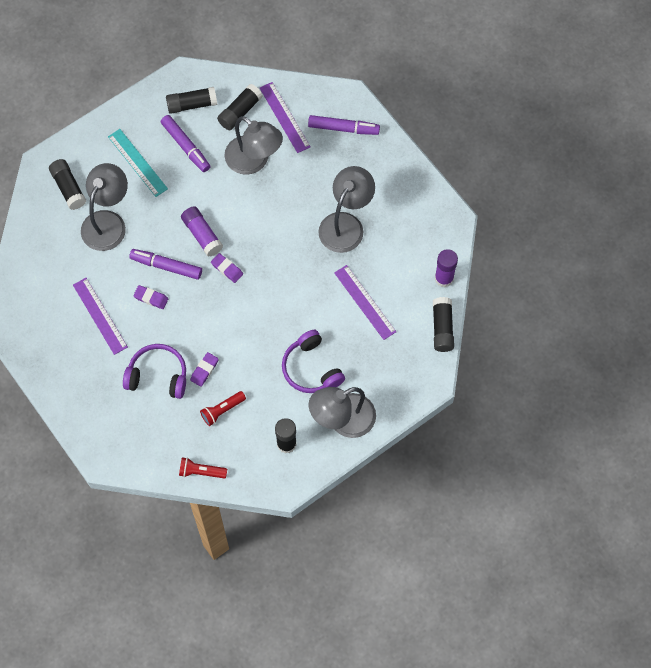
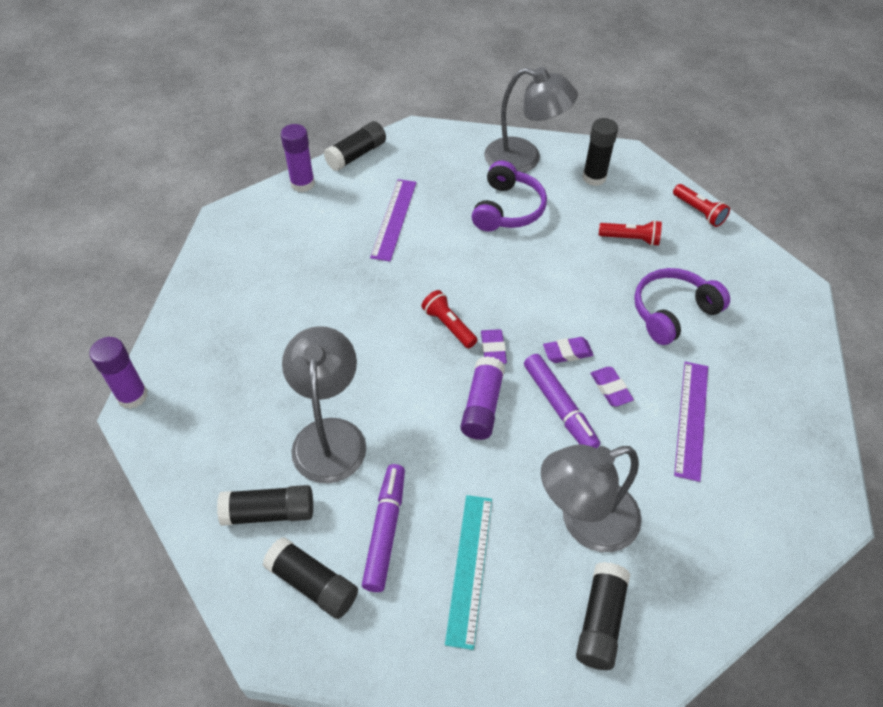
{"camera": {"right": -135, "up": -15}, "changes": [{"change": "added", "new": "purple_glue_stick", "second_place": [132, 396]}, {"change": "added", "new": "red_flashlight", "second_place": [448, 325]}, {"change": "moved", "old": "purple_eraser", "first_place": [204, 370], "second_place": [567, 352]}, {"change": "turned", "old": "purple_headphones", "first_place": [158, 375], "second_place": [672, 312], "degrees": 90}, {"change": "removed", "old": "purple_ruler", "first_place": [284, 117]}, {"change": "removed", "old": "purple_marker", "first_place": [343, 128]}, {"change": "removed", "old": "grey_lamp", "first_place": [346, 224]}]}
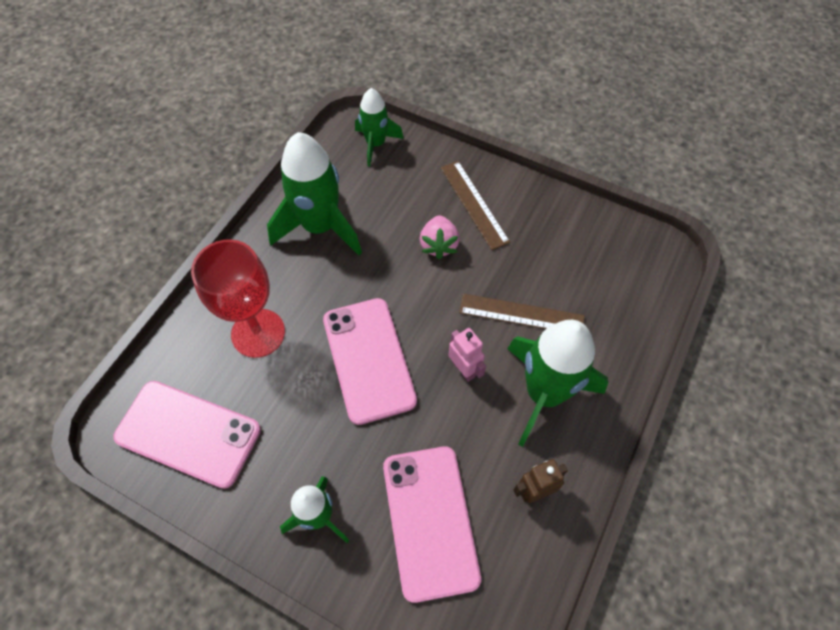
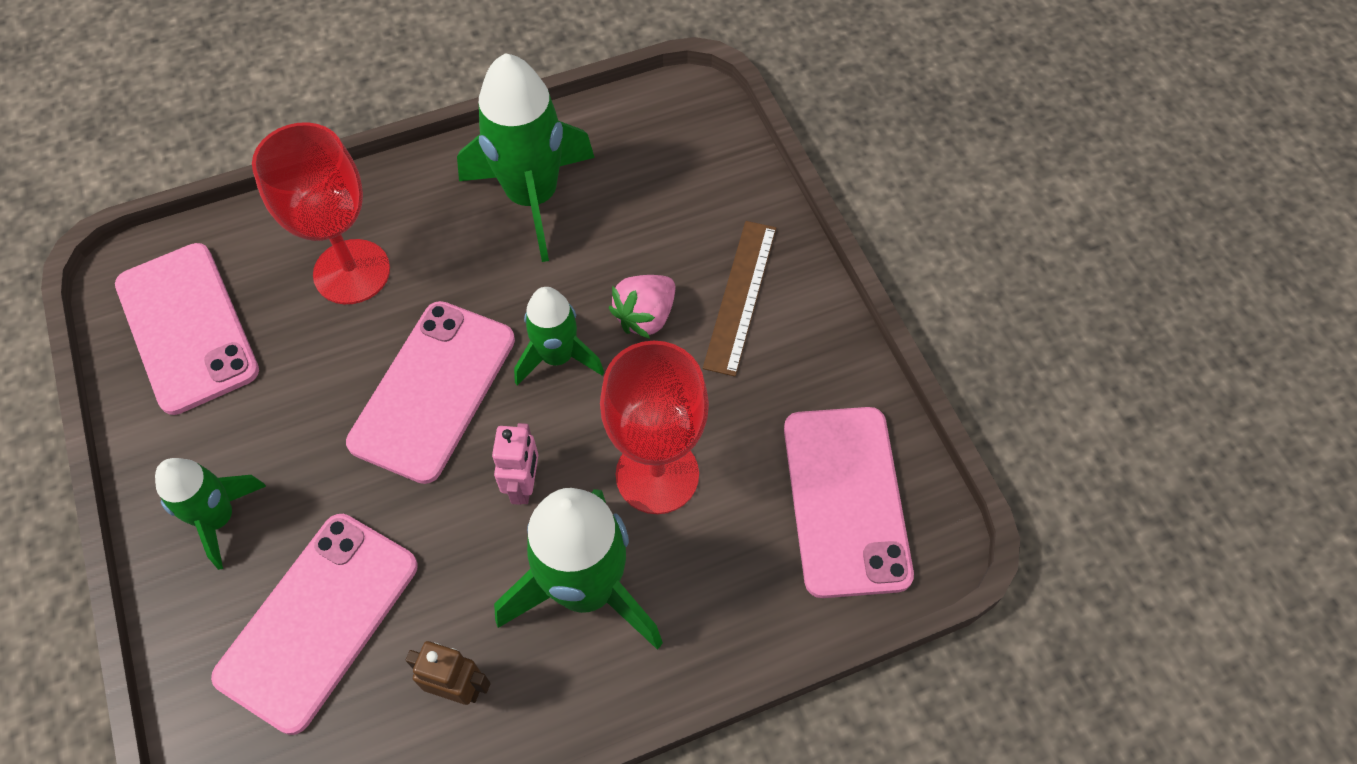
{"camera": {"right": 40, "up": 0}, "changes": [{"change": "moved", "old": "green_rocket", "first_place": [375, 144], "second_place": [557, 357]}, {"change": "replaced", "old": "brown_ruler", "new": "red_goblet", "first_place": [521, 314], "second_place": [657, 475]}, {"change": "added", "new": "pink_phone", "second_place": [846, 500]}]}
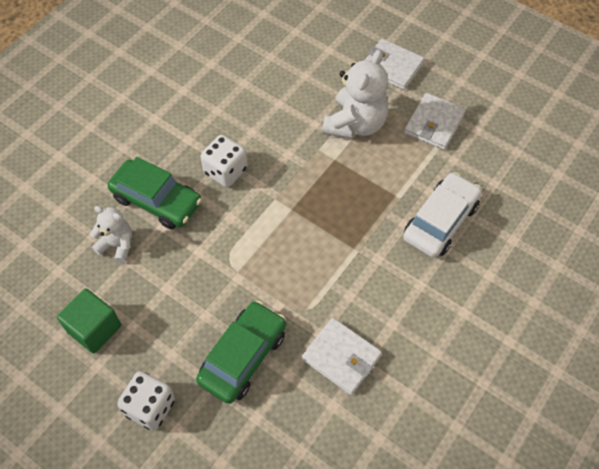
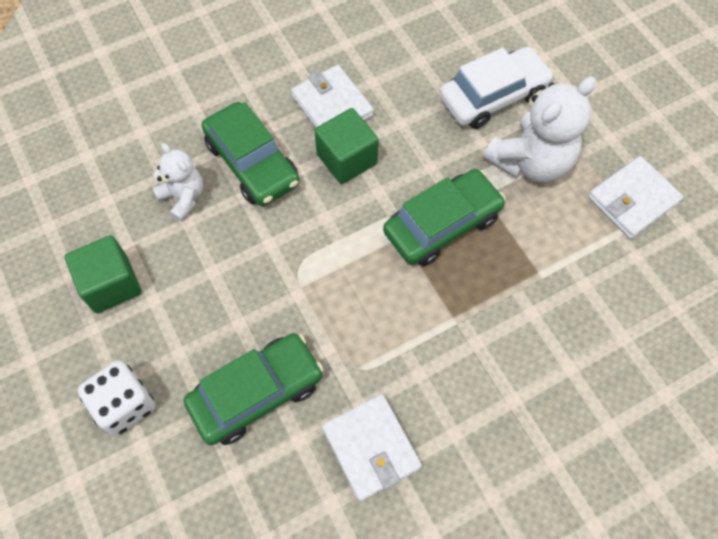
{"camera": {"right": 25, "up": 5}, "changes": [{"change": "moved", "old": "white_wallet", "first_place": [391, 67], "second_place": [332, 105]}, {"change": "replaced", "old": "white_dice", "new": "green_cube", "first_place": [225, 171], "second_place": [347, 159]}, {"change": "added", "new": "green_car", "second_place": [442, 224]}, {"change": "moved", "old": "white_car", "first_place": [440, 221], "second_place": [493, 96]}]}
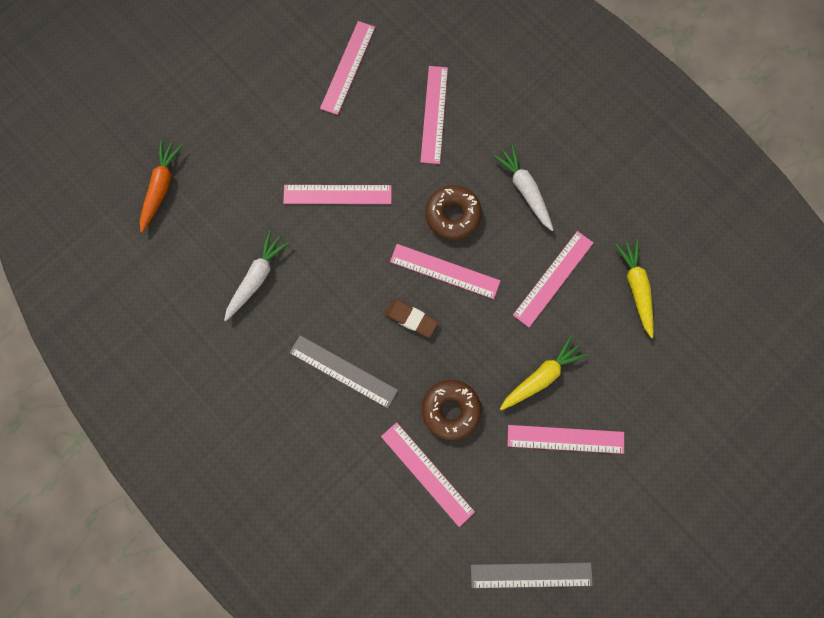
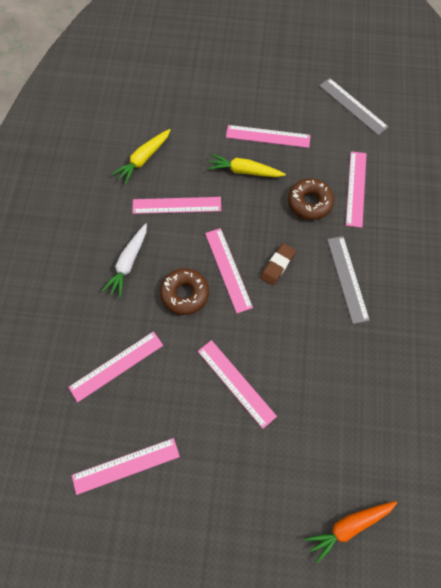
{"camera": {"right": -130, "up": -10}, "changes": [{"change": "turned", "old": "pink_ruler", "first_place": [565, 439], "second_place": [268, 136], "degrees": -45}, {"change": "turned", "old": "brown_eraser", "first_place": [411, 319], "second_place": [277, 265], "degrees": 45}, {"change": "removed", "old": "white_carrot", "first_place": [256, 278]}]}
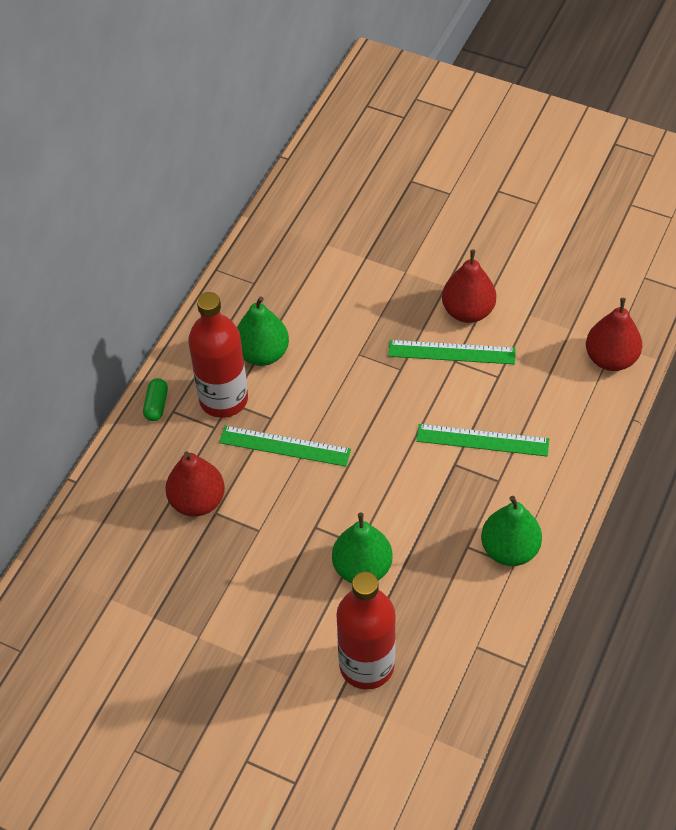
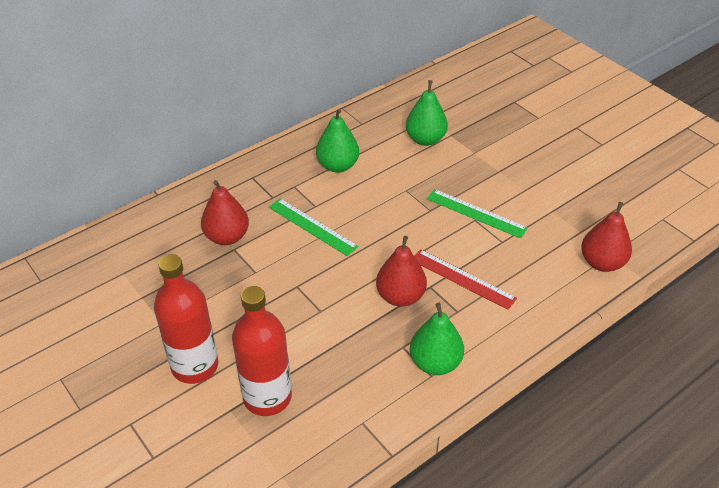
{"camera": {"right": 25, "up": -10}, "changes": [{"change": "moved", "old": "red_bottle", "first_place": [223, 399], "second_place": [195, 366]}, {"change": "moved", "old": "red_pear", "first_place": [468, 311], "second_place": [400, 296]}, {"change": "moved", "old": "green_pear", "first_place": [362, 568], "second_place": [425, 139]}, {"change": "recoloured", "old": "green_ruler", "new": "red_ruler", "first_place": [482, 440], "second_place": [462, 279]}, {"change": "removed", "old": "green_capsule", "first_place": [156, 405]}]}
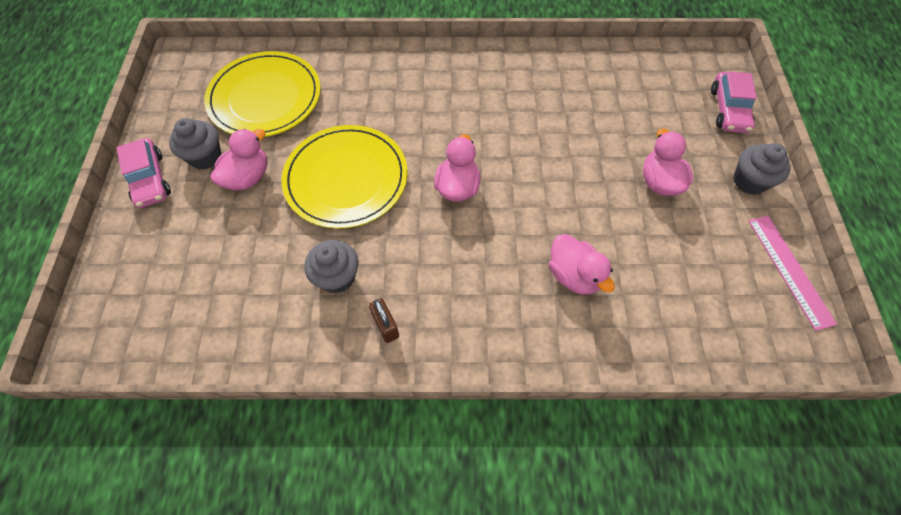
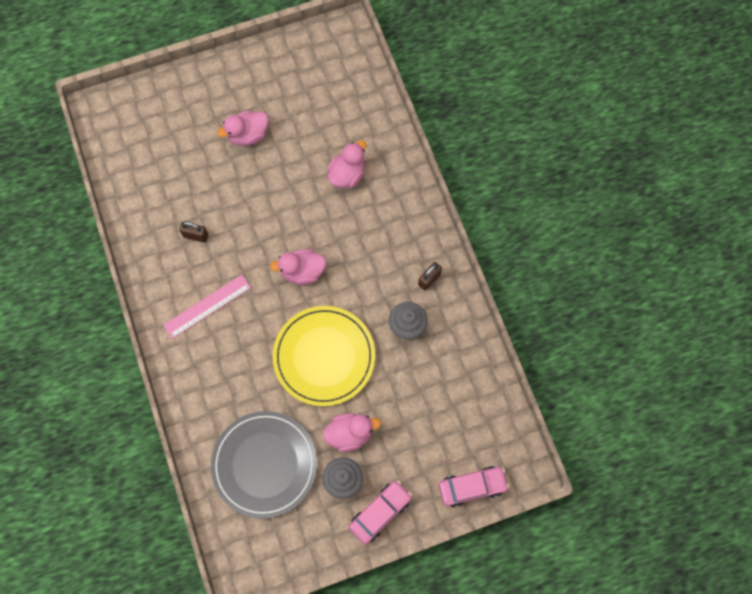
{"camera": {"right": -110, "up": 10}, "changes": [{"change": "moved", "old": "pink_ruler", "first_place": [789, 270], "second_place": [207, 306]}, {"change": "added", "new": "brown_padlock", "second_place": [195, 236]}, {"change": "recoloured", "old": "yellow_plate", "new": "grey_plate", "first_place": [265, 98], "second_place": [264, 464]}, {"change": "turned", "old": "pink_duck", "first_place": [248, 177], "second_place": [350, 434], "degrees": 150}, {"change": "moved", "old": "pink_car", "first_place": [728, 110], "second_place": [472, 487]}, {"change": "removed", "old": "grey_cupcake", "first_place": [749, 181]}]}
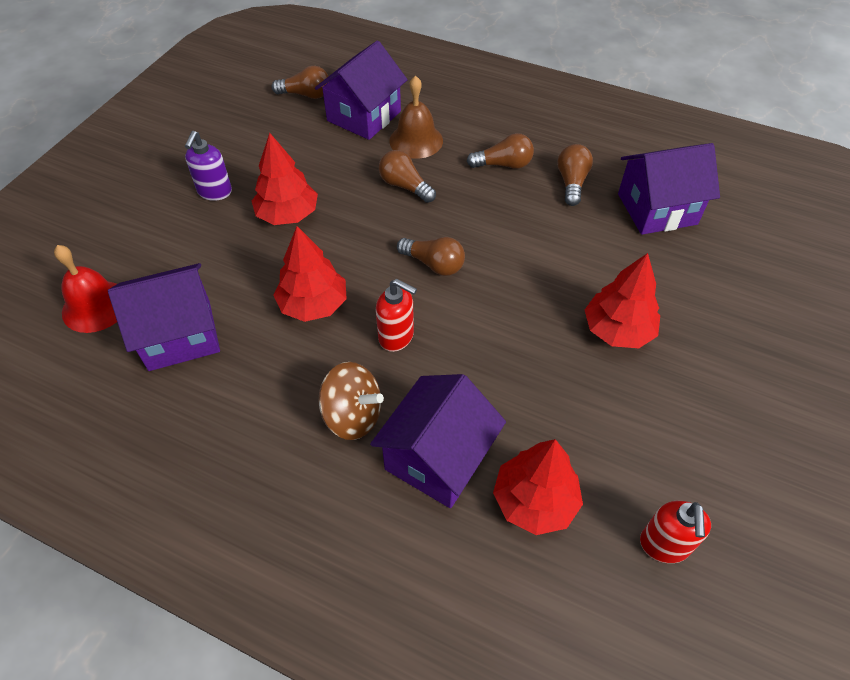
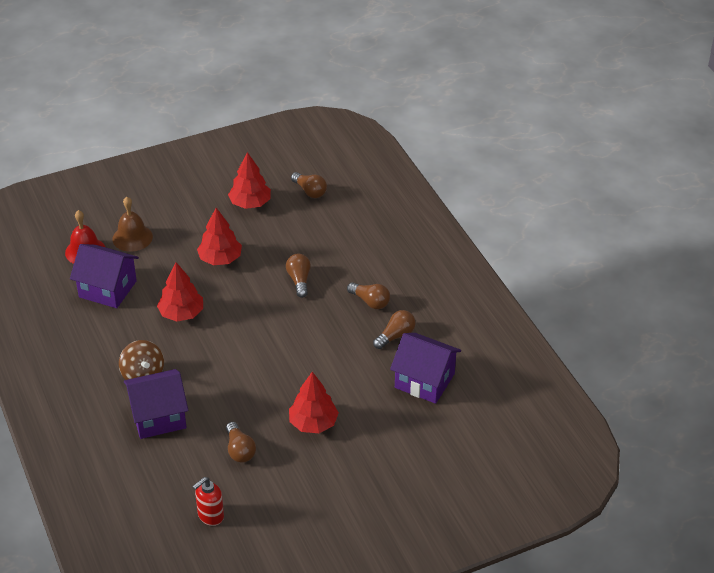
{"camera": {"right": 40, "up": -10}, "changes": [{"change": "moved", "old": "brown_bell", "first_place": [416, 140], "second_place": [132, 237]}, {"change": "moved", "old": "brown_light_bulb", "first_place": [434, 264], "second_place": [239, 450]}, {"change": "moved", "old": "red_tree", "first_place": [534, 501], "second_place": [250, 203]}, {"change": "removed", "old": "purple_soap_dispenser", "first_place": [214, 192]}, {"change": "removed", "old": "purple_house", "first_place": [364, 116]}, {"change": "removed", "old": "red_soap_dispenser", "first_place": [396, 337]}]}
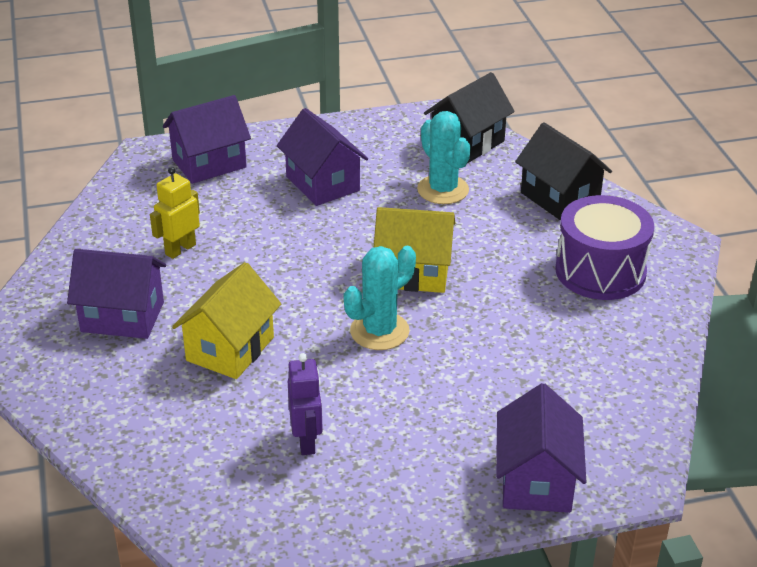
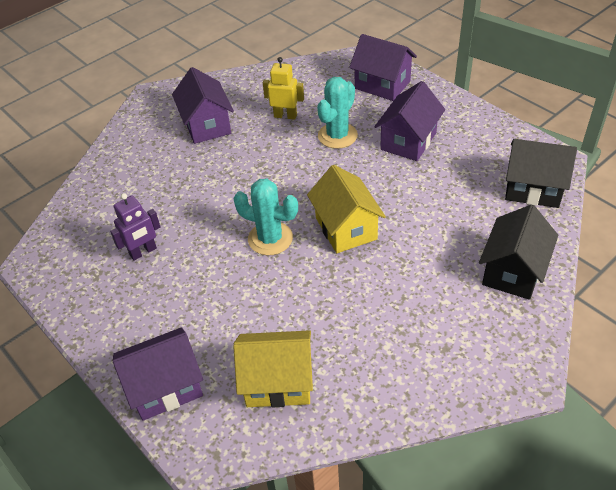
{"camera": {"right": 65, "up": 10}, "changes": [{"change": "moved", "old": "yellow_house", "first_place": [230, 349], "second_place": [278, 382]}, {"change": "moved", "old": "turquoise_cactus", "first_place": [443, 190], "second_place": [337, 136]}, {"change": "removed", "old": "purple_drum", "first_place": [600, 271]}]}
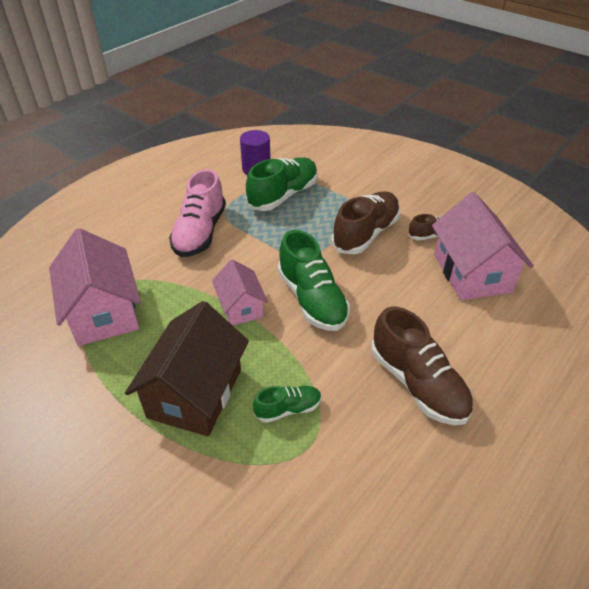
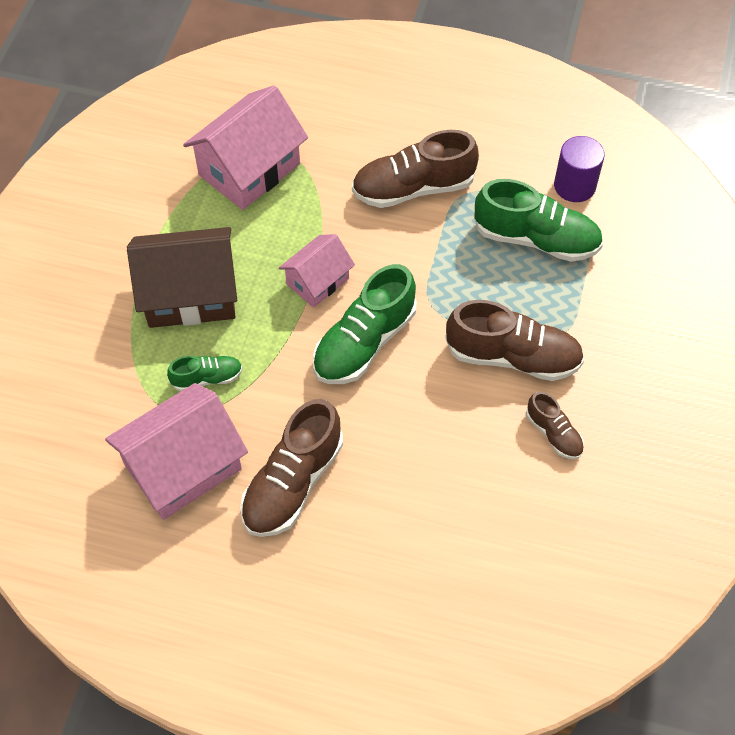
{"camera": {"right": 65, "up": 15}, "changes": [{"change": "moved", "old": "pink_house", "first_place": [472, 273], "second_place": [183, 467]}, {"change": "turned", "old": "green_shoe", "first_place": [288, 409], "second_place": [207, 378], "degrees": -60}, {"change": "recoloured", "old": "pink_shoe", "new": "brown_shoe", "first_place": [200, 233], "second_place": [413, 188]}]}
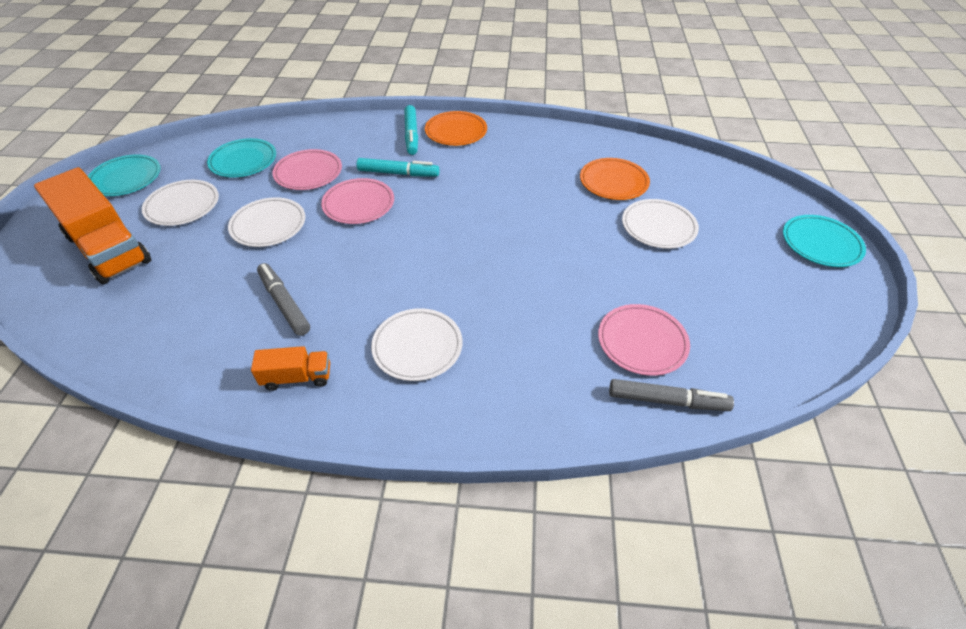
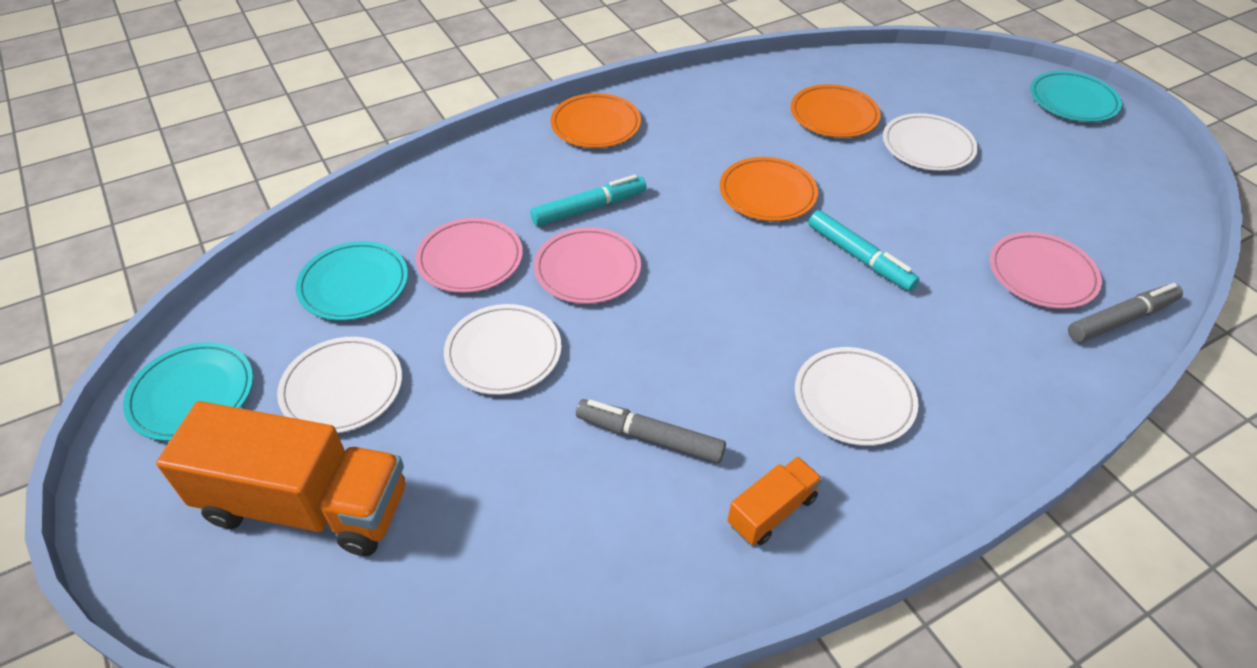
{"camera": {"right": -35, "up": 0}, "changes": [{"change": "added", "new": "orange_plate", "second_place": [767, 193]}, {"change": "moved", "old": "turquoise_marker", "first_place": [411, 135], "second_place": [859, 257]}]}
